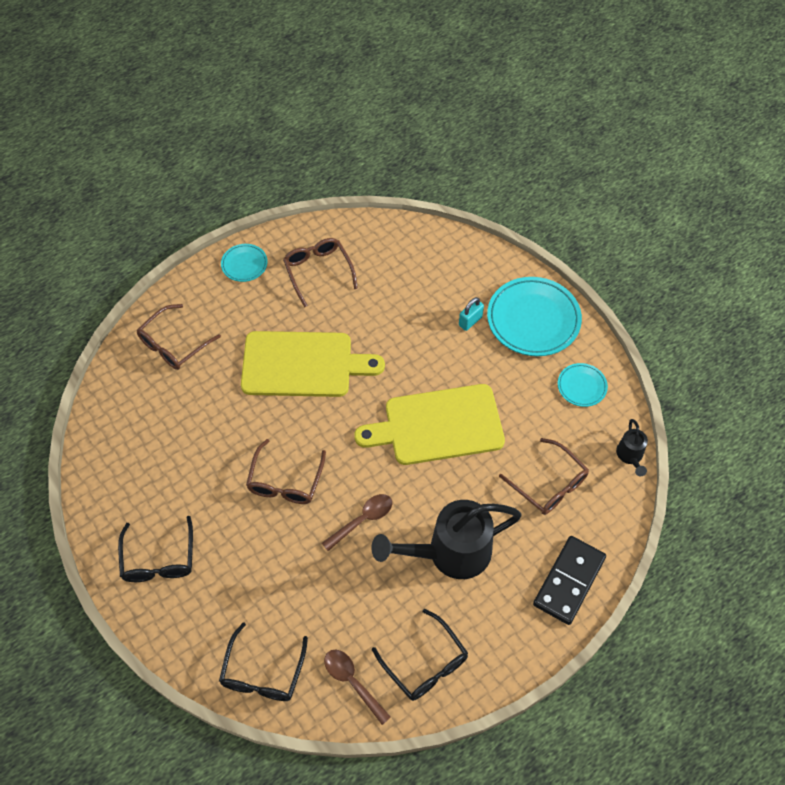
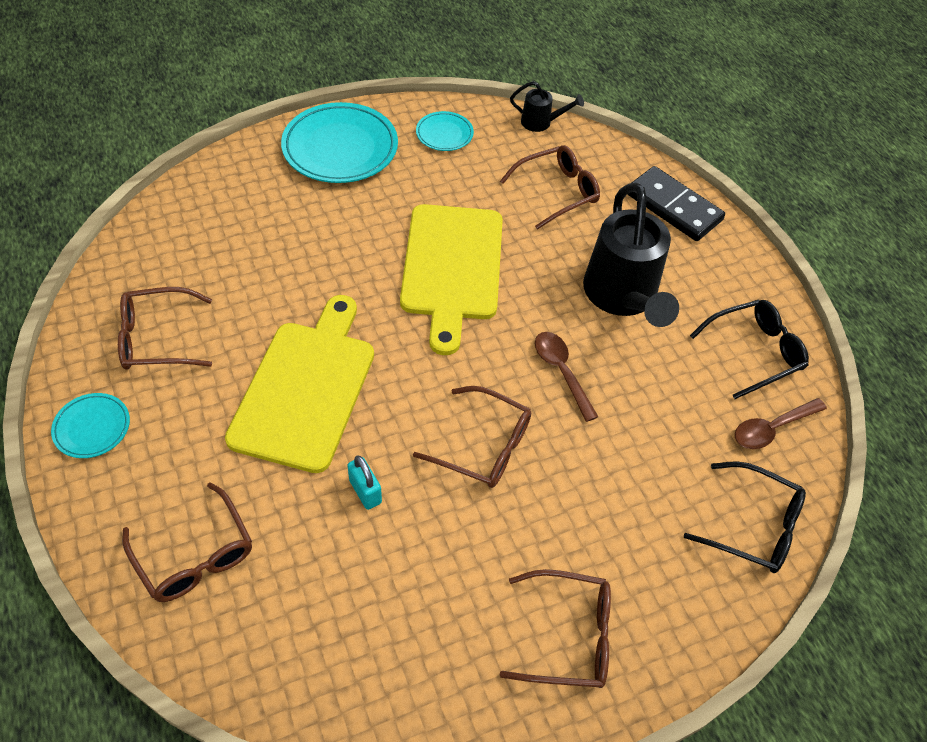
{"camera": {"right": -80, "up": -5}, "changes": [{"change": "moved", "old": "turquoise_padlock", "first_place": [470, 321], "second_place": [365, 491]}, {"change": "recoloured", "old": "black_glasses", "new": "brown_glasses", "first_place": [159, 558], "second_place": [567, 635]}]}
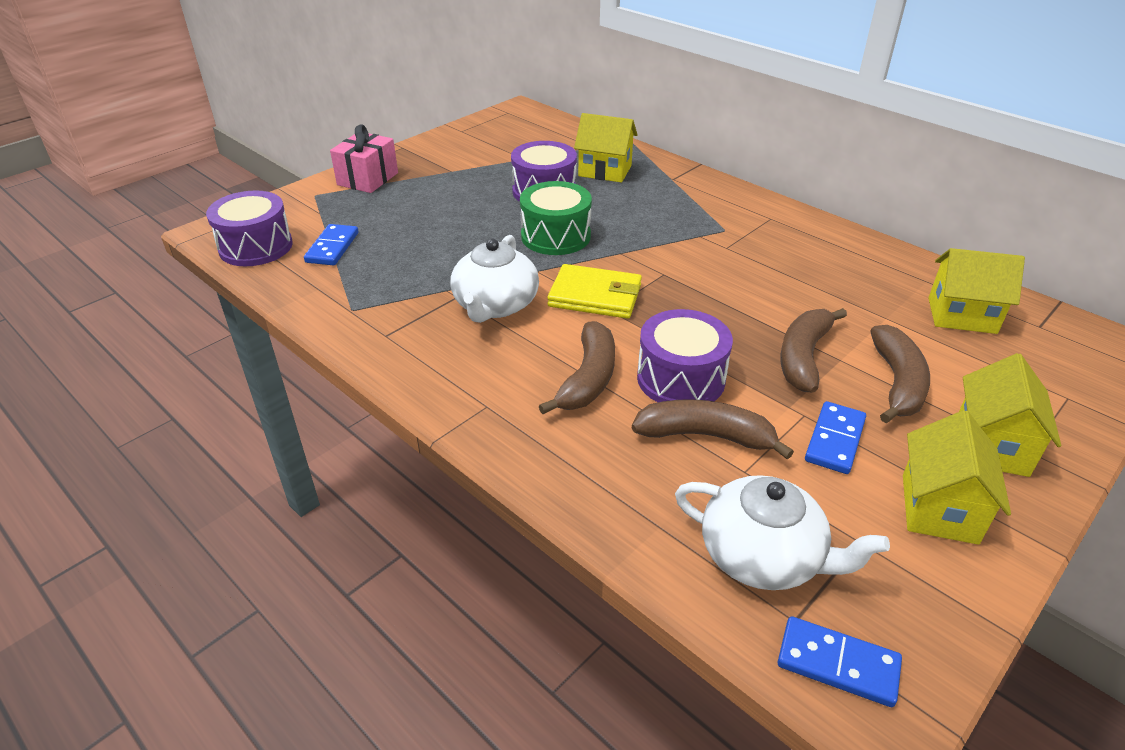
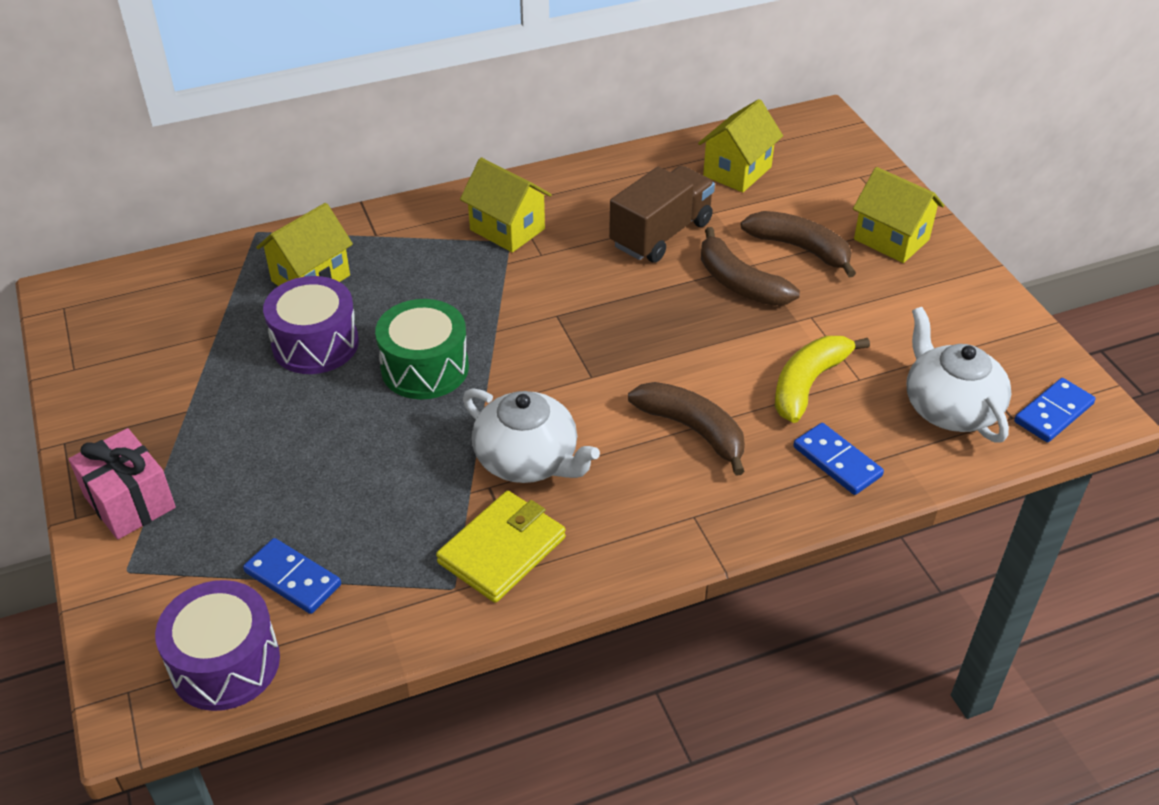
{"camera": {"right": -65, "up": 5}, "changes": [{"change": "moved", "old": "yellow_wallet", "first_place": [595, 296], "second_place": [502, 550]}, {"change": "moved", "old": "yellow_house", "first_place": [939, 508], "second_place": [507, 229]}, {"change": "added", "new": "brown_truck", "second_place": [661, 234]}, {"change": "recoloured", "old": "brown_banana", "new": "yellow_banana", "first_place": [706, 436], "second_place": [808, 384]}, {"change": "moved", "old": "blue_domino", "first_place": [835, 440], "second_place": [837, 461]}, {"change": "turned", "old": "white_teapot", "first_place": [763, 556], "second_place": [950, 407], "degrees": -75}, {"change": "removed", "old": "purple_drum", "first_place": [681, 378]}]}
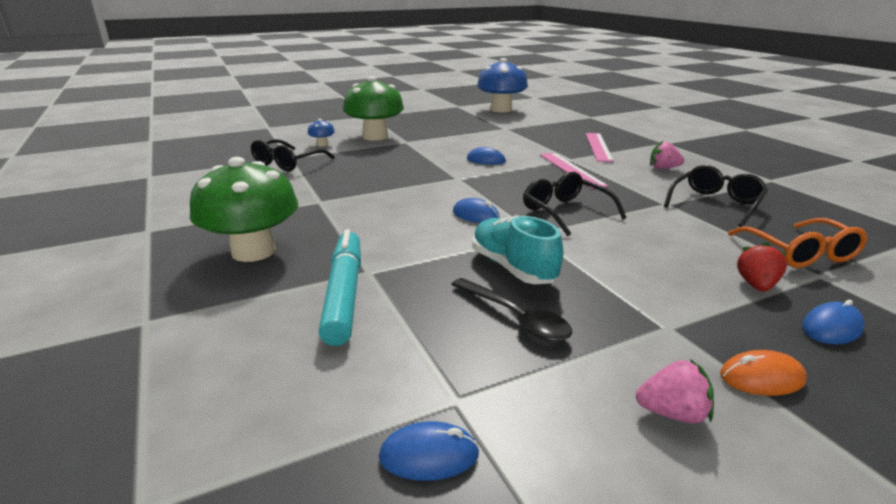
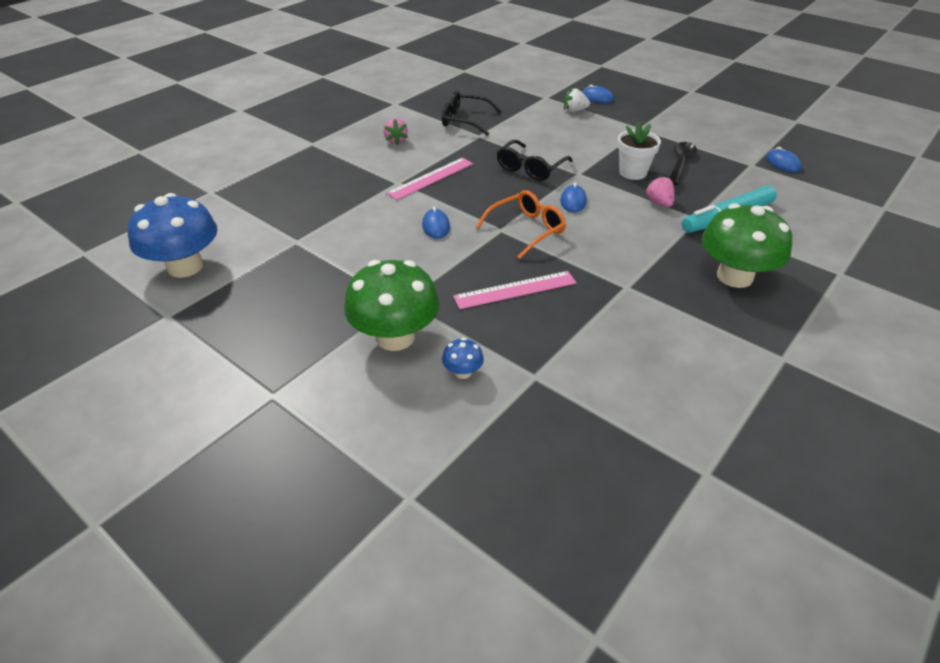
{"camera": {"right": -115, "up": 15}, "changes": [{"change": "moved", "old": "pink_ruler", "first_place": [598, 146], "second_place": [515, 290]}, {"change": "moved", "old": "orange_glasses", "first_place": [800, 253], "second_place": [526, 230]}, {"change": "recoloured", "old": "red_strawberry", "new": "white_strawberry", "first_place": [756, 285], "second_place": [574, 110]}, {"change": "replaced", "old": "turquoise_shoe", "new": "white_flower_pot", "first_place": [513, 268], "second_place": [633, 172]}, {"change": "moved", "old": "pink_strawberry", "first_place": [672, 413], "second_place": [659, 203]}, {"change": "removed", "old": "black_glasses", "first_place": [287, 163]}, {"change": "removed", "old": "orange_mouse", "first_place": [761, 378]}]}
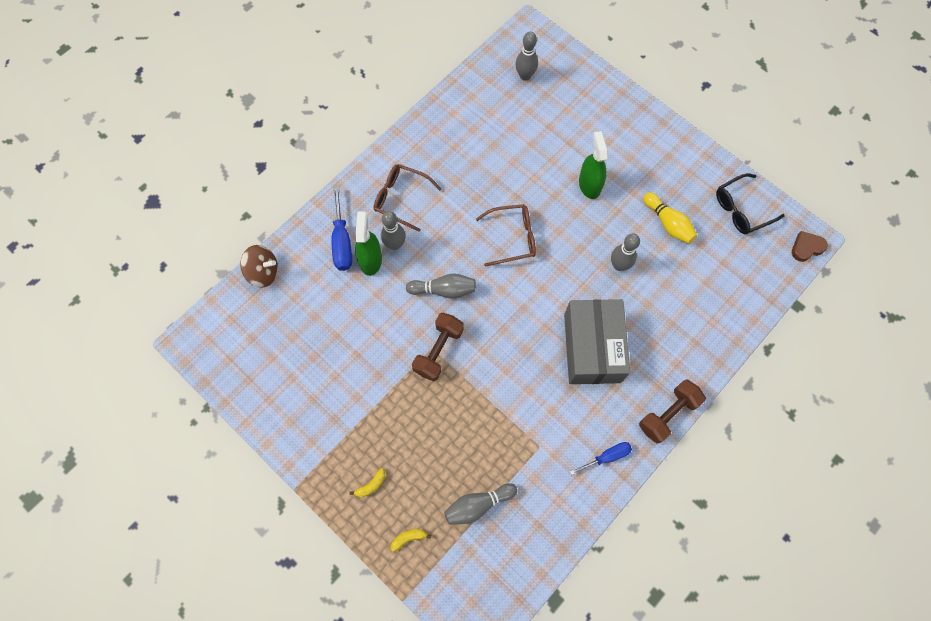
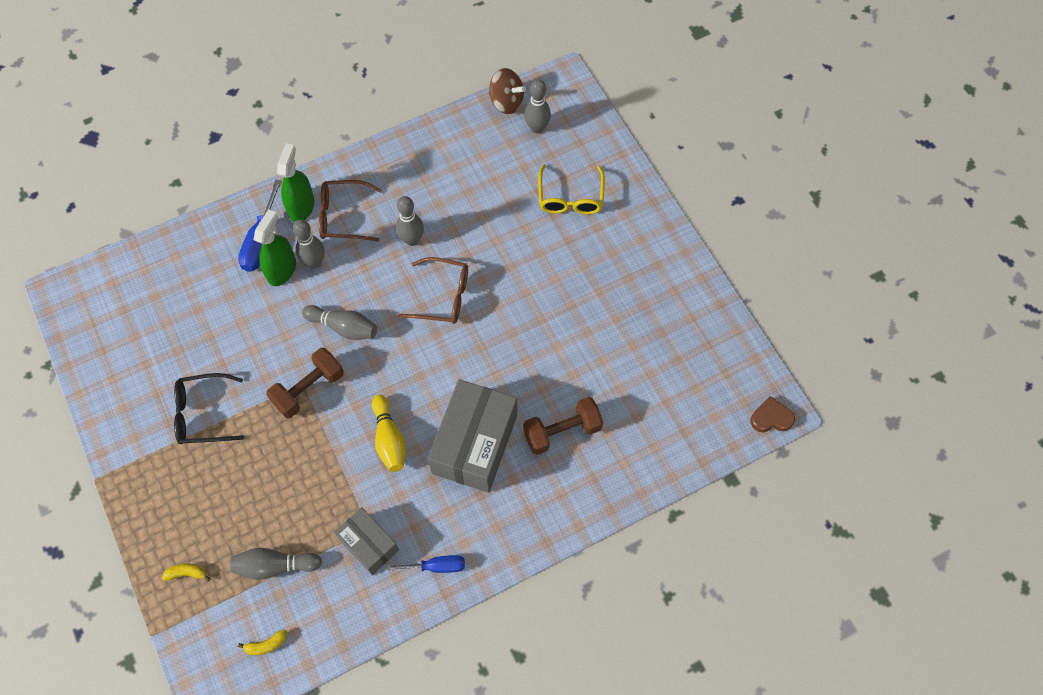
{"camera": {"right": 20, "up": -5}, "changes": [{"change": "moved", "old": "black_glasses", "first_place": [741, 209], "second_place": [203, 414]}, {"change": "moved", "old": "yellow_banana", "first_place": [371, 485], "second_place": [266, 645]}, {"change": "moved", "old": "green_spray_bottle", "first_place": [589, 184], "second_place": [301, 207]}, {"change": "turned", "old": "brown_glasses", "first_place": [401, 198], "second_place": [343, 216], "degrees": -45}, {"change": "added", "new": "grey_box", "second_place": [368, 544]}, {"change": "moved", "old": "yellow_bowling_pin", "first_place": [668, 223], "second_place": [389, 439]}, {"change": "moved", "old": "grey_bowling_pin", "first_place": [619, 265], "second_place": [412, 240]}, {"change": "moved", "old": "brown_spinning_top", "first_place": [263, 272], "second_place": [506, 102]}, {"change": "moved", "old": "brown_dumbbell", "first_place": [667, 414], "second_place": [562, 431]}, {"change": "added", "new": "yellow_glasses", "second_place": [570, 198]}]}
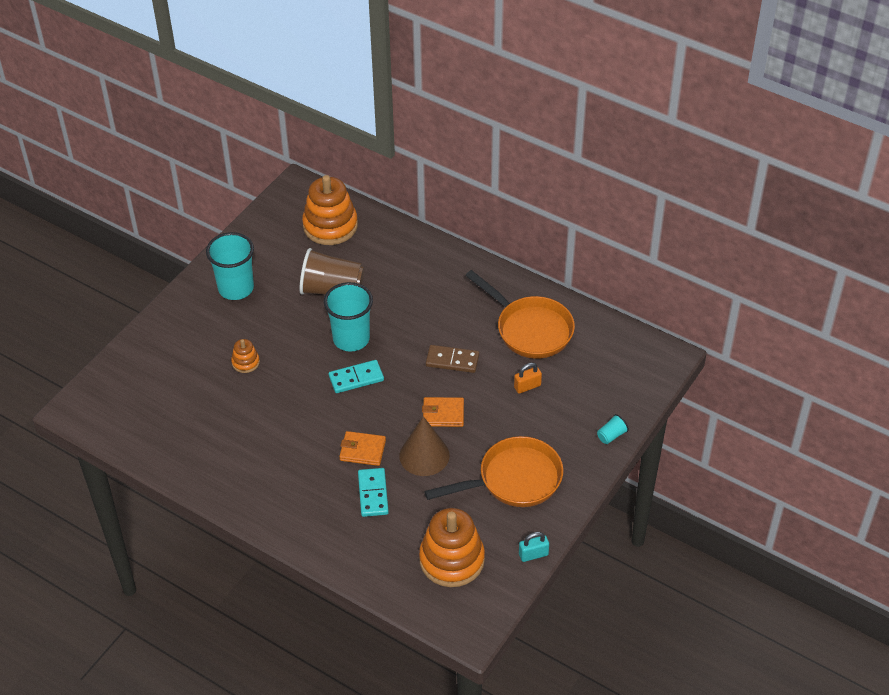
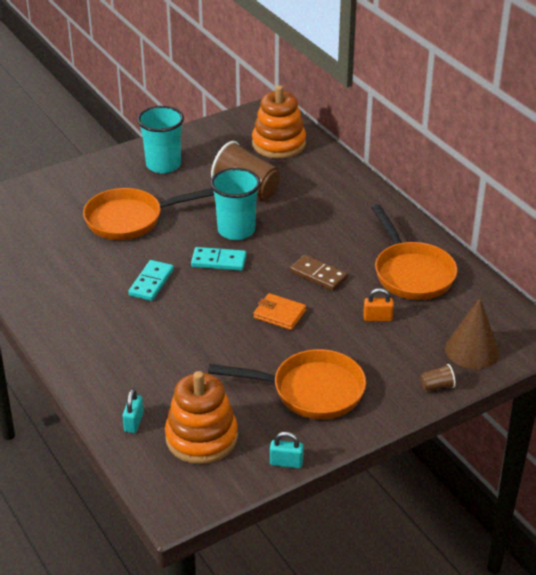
{"camera": {"right": 25, "up": -10}, "changes": [{"change": "replaced", "old": "orange_stacking_toy", "new": "orange_pan", "first_place": [245, 362], "second_place": [130, 220]}, {"change": "added", "new": "turquoise_padlock", "second_place": [134, 422]}, {"change": "moved", "old": "turquoise_domino", "first_place": [373, 494], "second_place": [151, 282]}, {"change": "recoloured", "old": "turquoise_cup", "new": "brown_cup", "first_place": [611, 435], "second_place": [437, 386]}, {"change": "moved", "old": "brown_cone", "first_place": [424, 455], "second_place": [472, 350]}, {"change": "removed", "old": "orange_wallet", "first_place": [362, 450]}]}
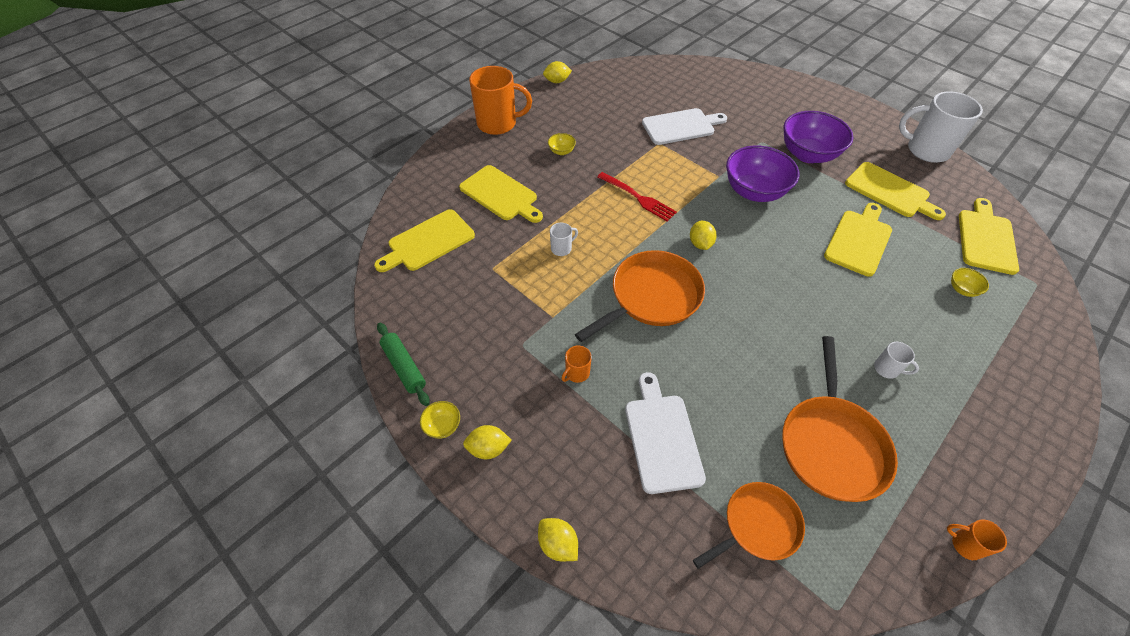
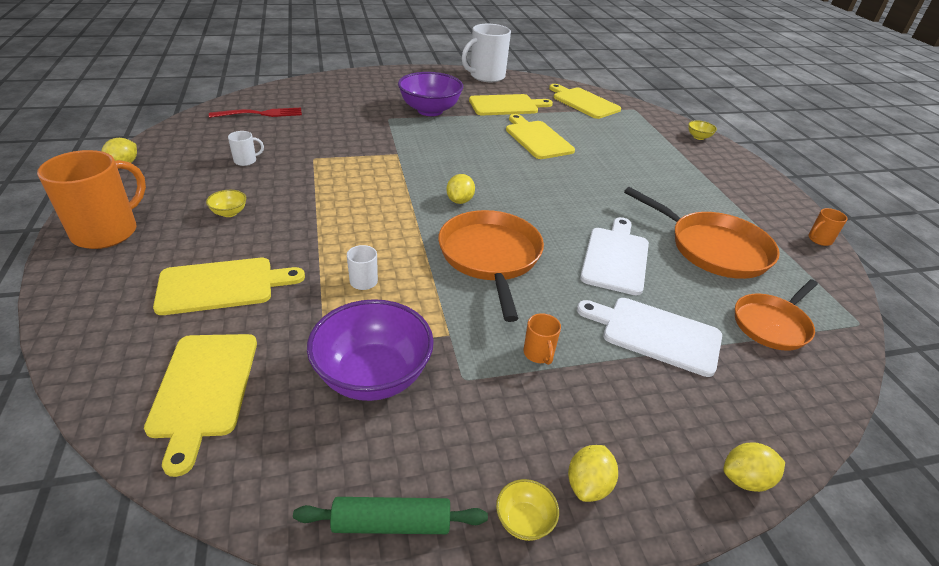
{"camera": {"right": -60, "up": -15}, "changes": [{"change": "moved", "old": "red_fork", "first_place": [638, 197], "second_place": [260, 114]}, {"change": "moved", "old": "white_mug", "first_place": [887, 369], "second_place": [246, 161]}, {"change": "moved", "old": "purple_bowl", "first_place": [754, 191], "second_place": [373, 376]}, {"change": "turned", "old": "yellow_lemon", "first_place": [700, 244], "second_place": [459, 201], "degrees": 75}, {"change": "moved", "old": "white_cutting_board", "first_place": [681, 126], "second_place": [615, 258]}, {"change": "moved", "old": "yellow_bowl", "first_place": [962, 289], "second_place": [698, 137]}, {"change": "turned", "old": "orange_pan", "first_place": [758, 525], "second_place": [772, 324], "degrees": -135}]}
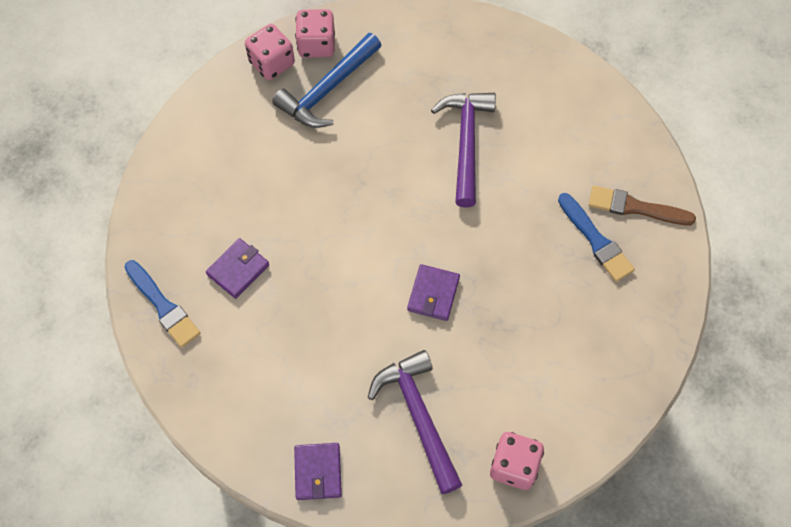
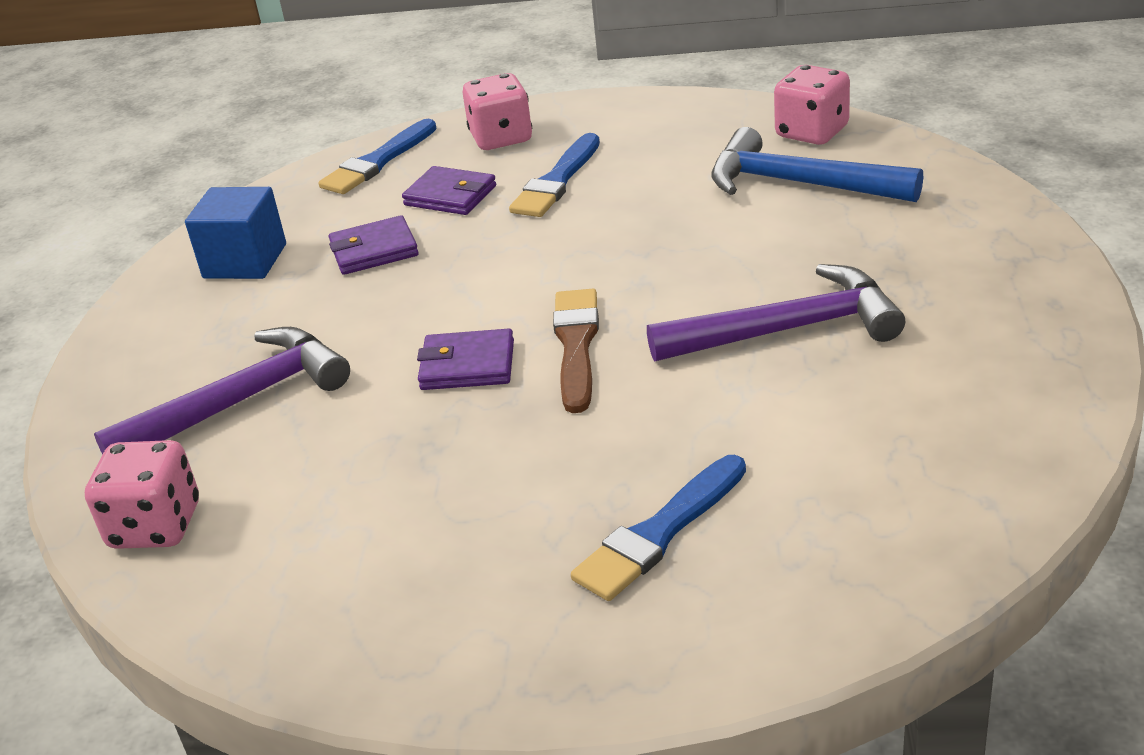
{"camera": {"right": 80, "up": -30}, "changes": [{"change": "added", "new": "blue_cube", "second_place": [245, 261]}, {"change": "moved", "old": "purple_wallet", "first_place": [318, 472], "second_place": [374, 250]}, {"change": "moved", "old": "pink_dice", "first_place": [316, 45], "second_place": [501, 138]}, {"change": "added", "new": "blue_brush", "second_place": [557, 181]}, {"change": "moved", "old": "brown_brush", "first_place": [635, 207], "second_place": [576, 345]}]}
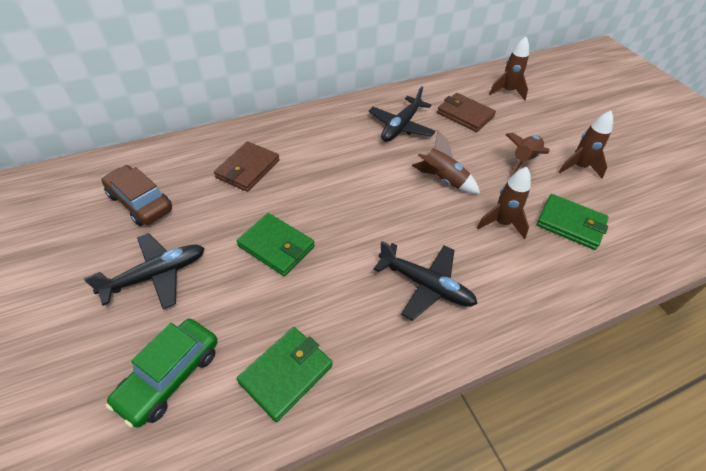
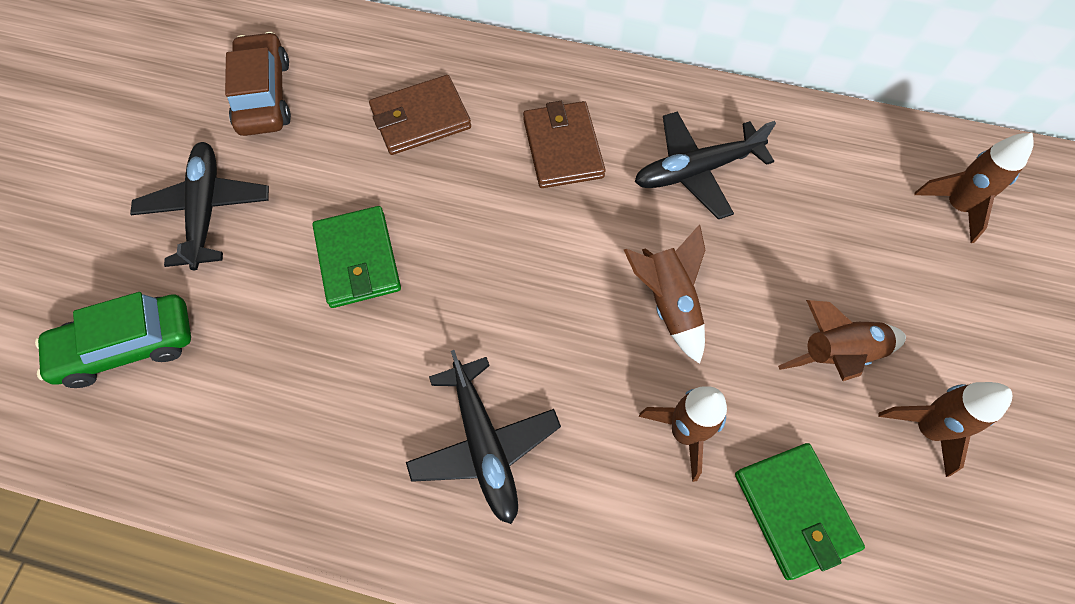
{"camera": {"right": 40, "up": 15}, "changes": [{"change": "turned", "old": "black_plane", "first_place": [156, 275], "second_place": [206, 210], "degrees": -105}, {"change": "moved", "old": "brown_wallet", "first_place": [465, 115], "second_place": [563, 148]}, {"change": "removed", "old": "green_wallet", "first_place": [286, 374]}]}
